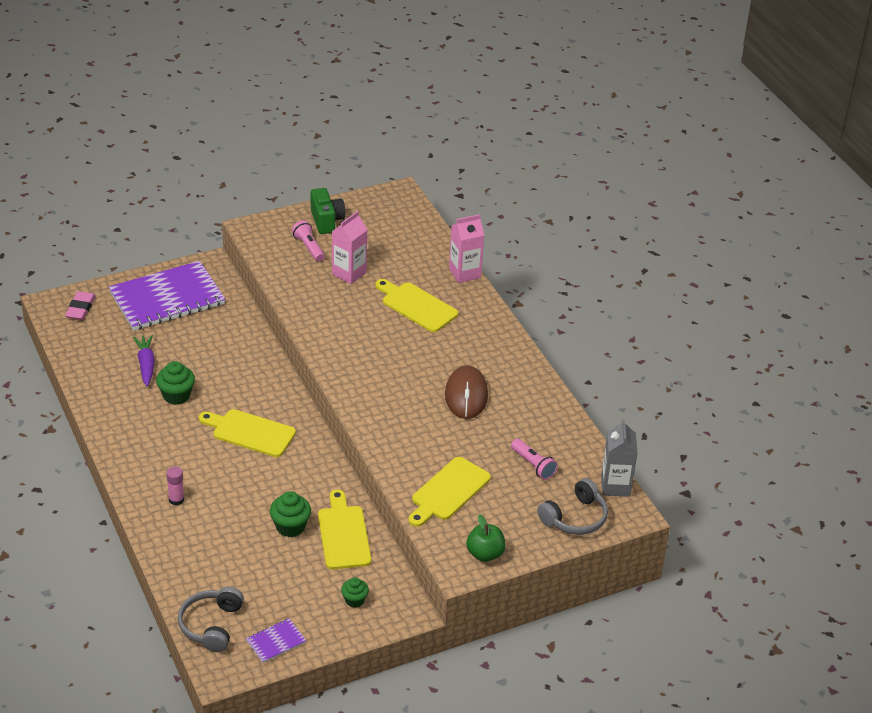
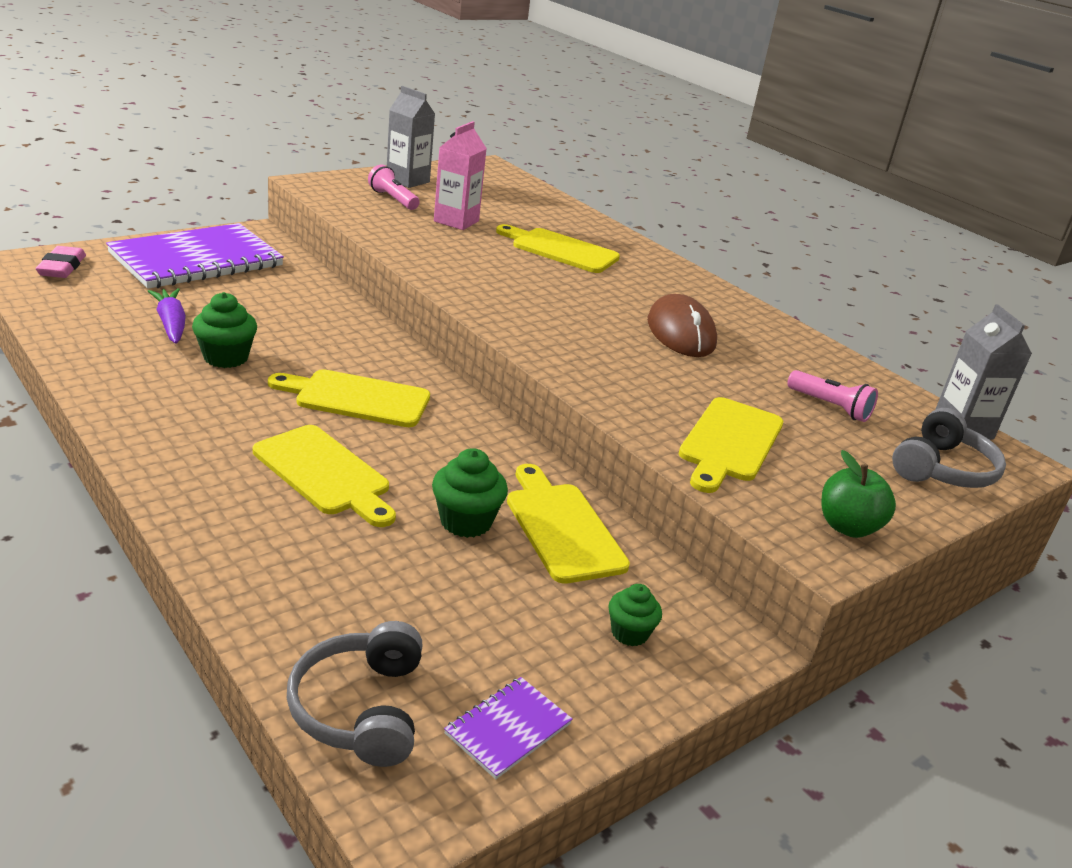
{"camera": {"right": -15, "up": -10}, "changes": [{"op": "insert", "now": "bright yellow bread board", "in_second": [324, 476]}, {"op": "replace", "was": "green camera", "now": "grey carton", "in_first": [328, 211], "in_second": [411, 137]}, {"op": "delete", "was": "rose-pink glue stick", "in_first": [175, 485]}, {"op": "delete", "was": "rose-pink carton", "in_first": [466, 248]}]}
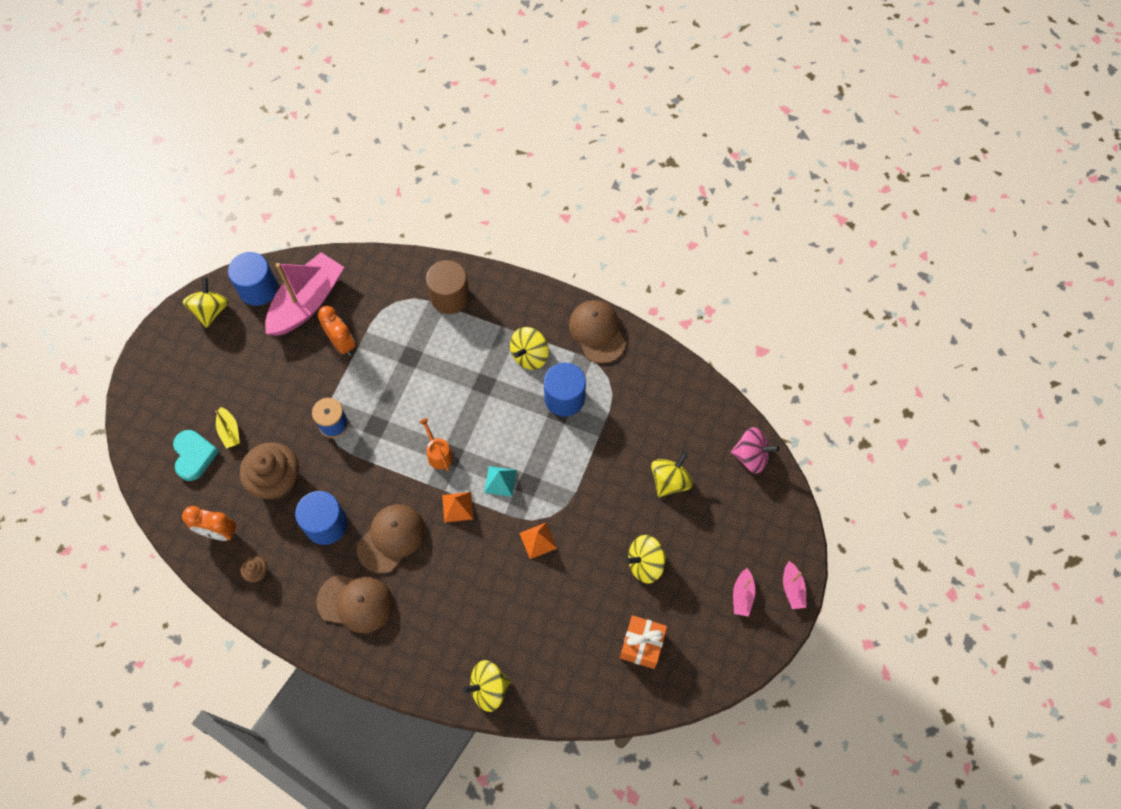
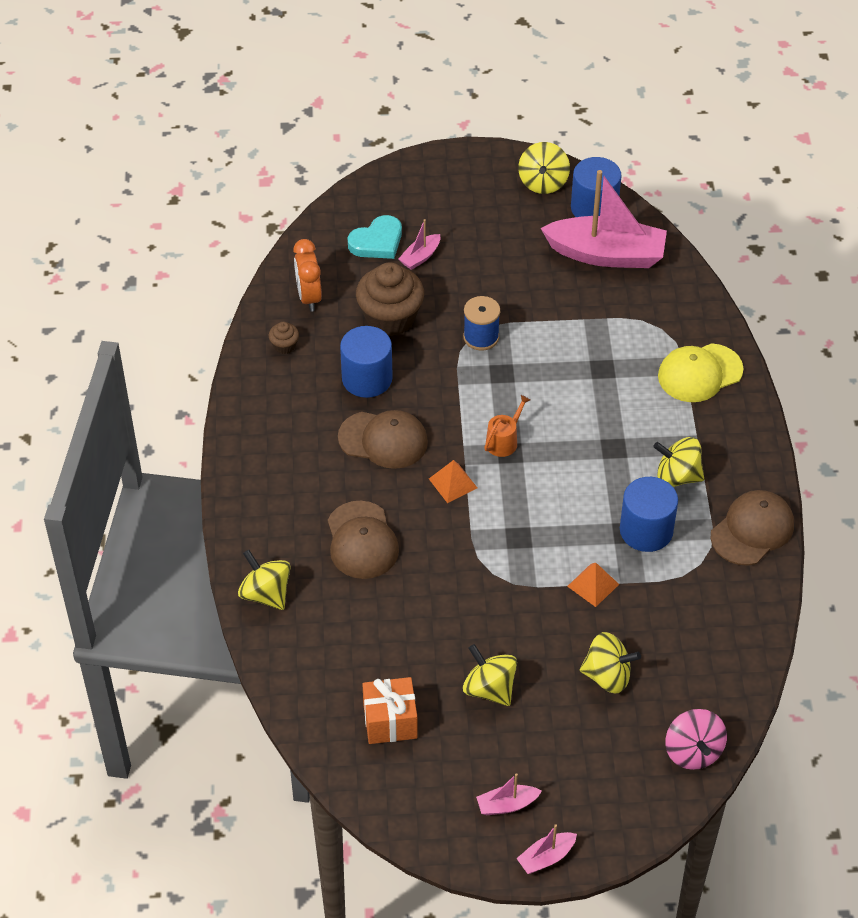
{"camera": {"right": 65, "up": -15}, "changes": [{"op": "move", "was": "brown peaked cap", "in_first": [354, 604], "in_second": [363, 540]}, {"op": "recolor", "was": "bright yellow toy boat", "now": "rose-pink toy boat", "in_first": [227, 428], "in_second": [419, 244]}, {"op": "rotate", "was": "bright yellow spinning top", "in_first": [206, 303], "in_second": [544, 168], "clockwise": 120}, {"op": "move", "was": "orange-coloured pyramid shape", "in_first": [538, 541], "in_second": [593, 585]}, {"op": "replace", "was": "brown cylinder", "now": "bright yellow peaked cap", "in_first": [448, 287], "in_second": [701, 372]}, {"op": "delete", "was": "orange-coloured bedside clock", "in_first": [336, 331]}, {"op": "delete", "was": "turquoise pyramid shape", "in_first": [500, 481]}]}
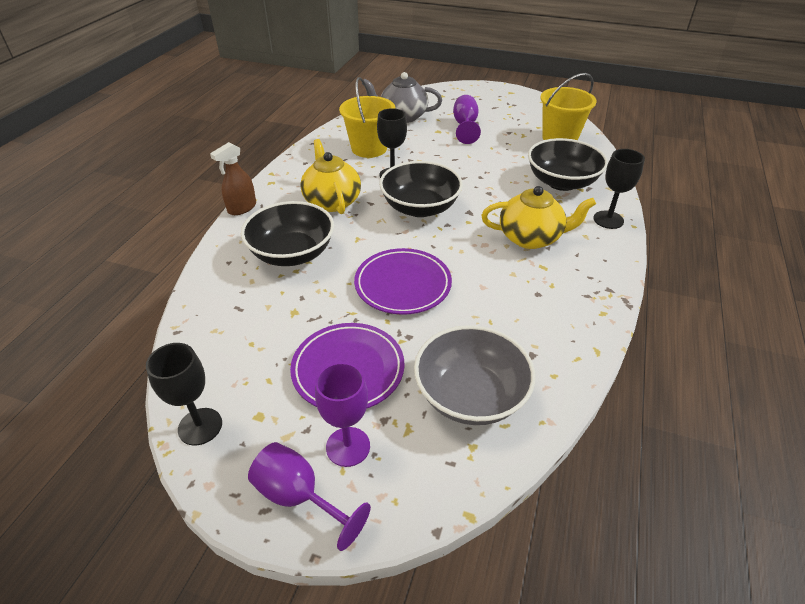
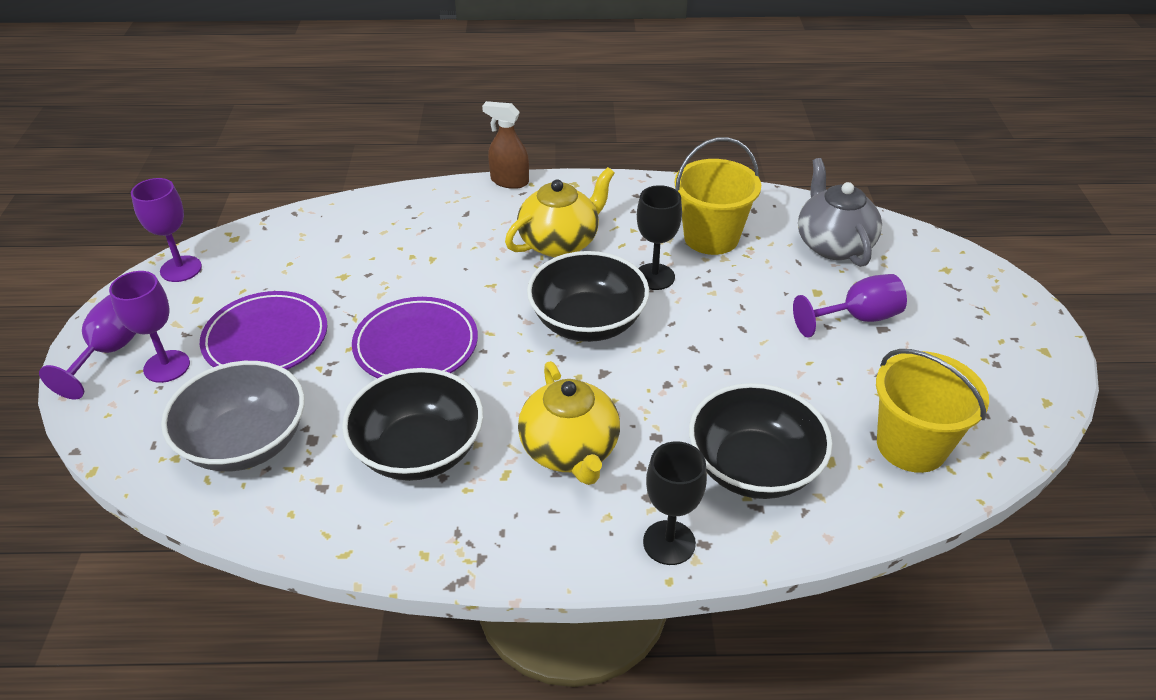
{"camera": {"right": 70, "up": 0}, "changes": [{"op": "recolor", "was": "black chalice", "now": "purple chalice", "in_first": [184, 394], "in_second": [166, 230]}, {"op": "move", "was": "black bowl", "in_first": [287, 233], "in_second": [412, 424]}]}
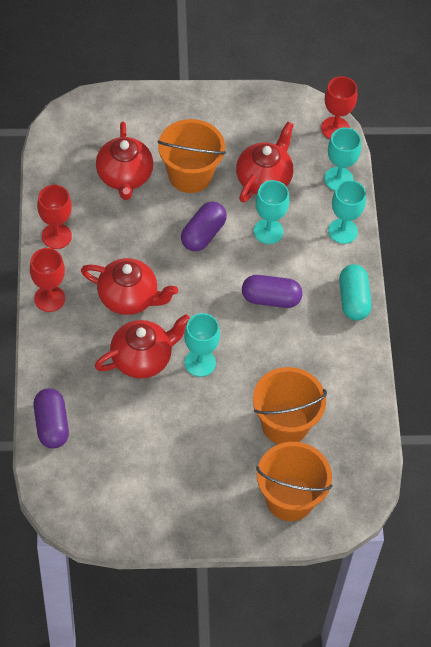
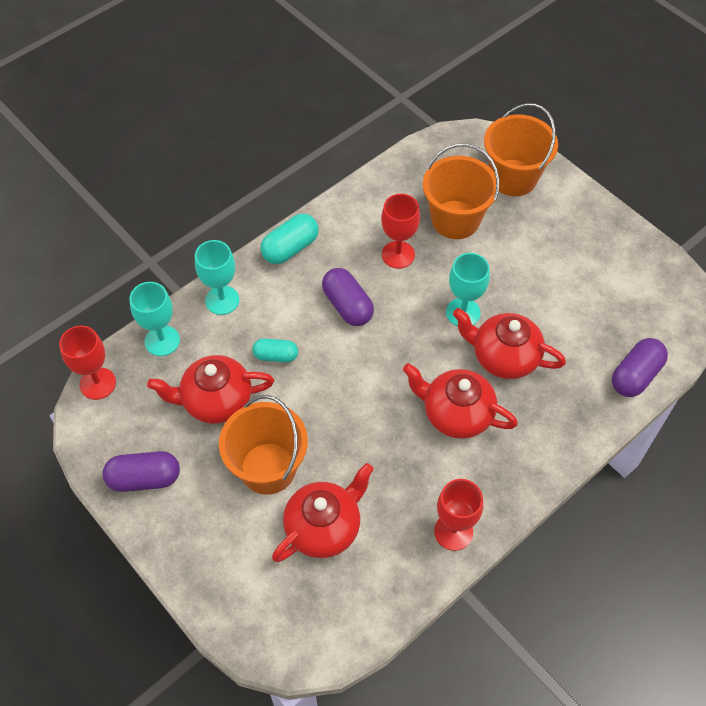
{"camera": {"right": -125, "up": 0}, "changes": [{"op": "move", "was": "purple capsule", "in_first": [204, 226], "in_second": [141, 471]}, {"op": "replace", "was": "turquoise chalice", "now": "turquoise capsule", "in_first": [271, 212], "in_second": [275, 350]}, {"op": "move", "was": "crimson chalice", "in_first": [47, 280], "in_second": [400, 231]}, {"op": "rotate", "was": "crimson tea pot", "in_first": [129, 286], "in_second": [460, 401], "clockwise": -45}]}
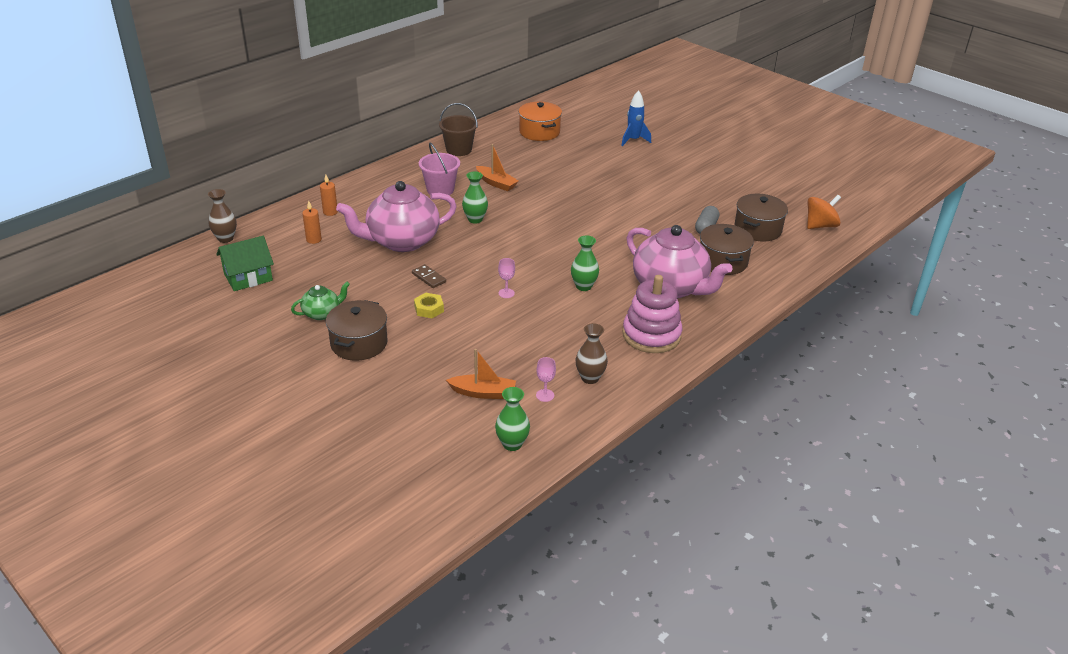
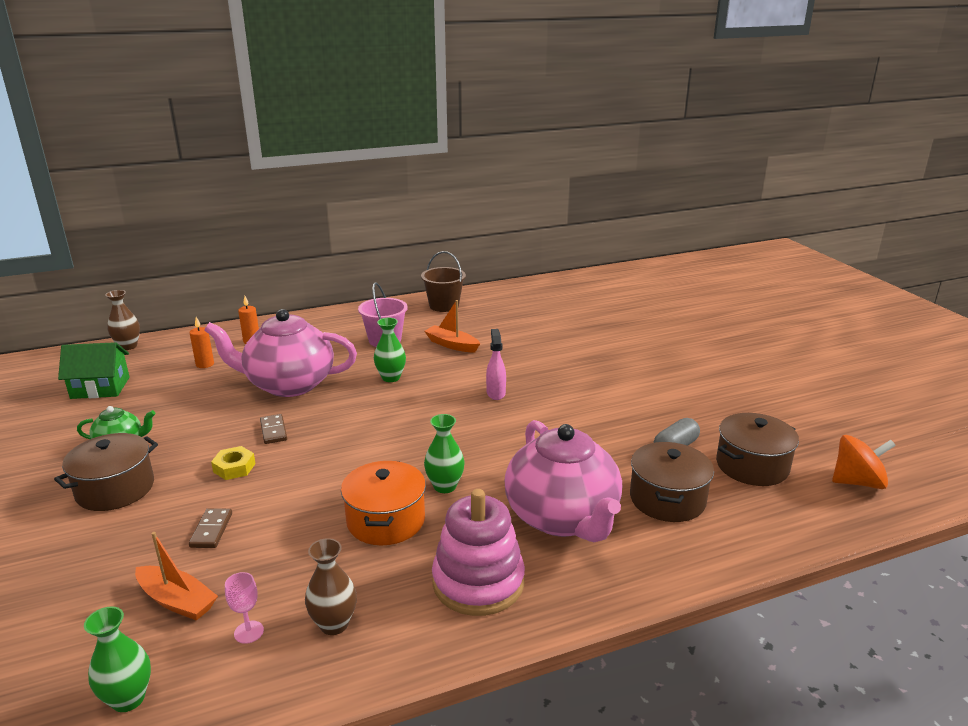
{"camera": {"right": 25, "up": -10}, "changes": [{"op": "insert", "now": "brown domino piece", "in_second": [210, 528]}, {"op": "move", "was": "orange-coloured stockpot", "in_first": [540, 121], "in_second": [383, 503]}, {"op": "rotate", "was": "orange-coloured toy boat", "in_first": [497, 167], "in_second": [452, 326], "clockwise": 150}, {"op": "insert", "now": "rose-pink spray bottle", "in_second": [496, 364]}, {"op": "delete", "was": "rose-pink chalice", "in_first": [506, 278]}, {"op": "delete", "was": "blue rocket", "in_first": [636, 118]}]}
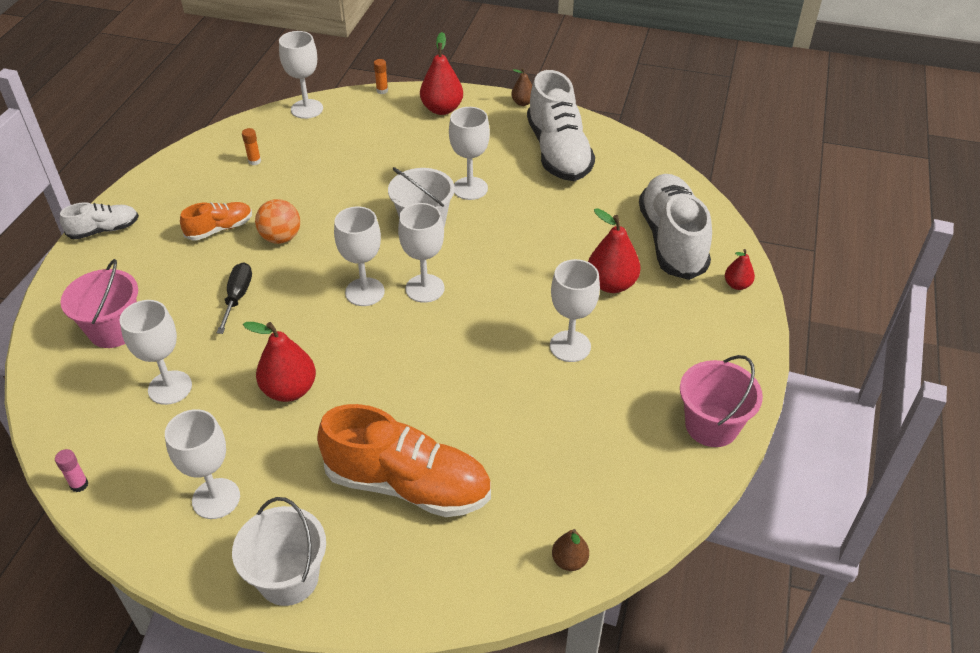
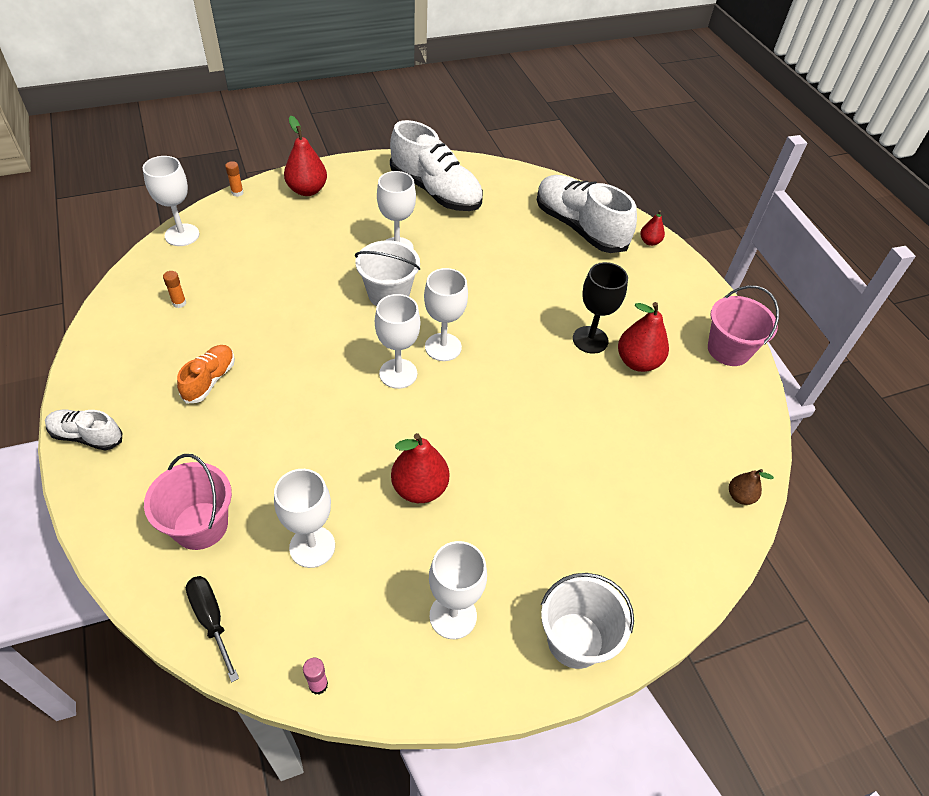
{"camera": {"right": -40, "up": 5}, "changes": [{"op": "rotate", "was": "white lace-up shoe", "in_first": [99, 220], "in_second": [83, 430], "clockwise": -105}, {"op": "move", "was": "black screwdriver", "in_first": [234, 298], "in_second": [212, 629]}, {"op": "recolor", "was": "white chalice", "now": "black chalice", "in_first": [575, 310], "in_second": [600, 308]}, {"op": "move", "was": "crimson pear fruit", "in_first": [614, 250], "in_second": [643, 337]}, {"op": "delete", "was": "orange-coloured play ball", "in_first": [277, 221]}, {"op": "delete", "was": "orange-coloured lace-up shoe", "in_first": [404, 460]}, {"op": "delete", "was": "brown pear fruit", "in_first": [521, 87]}]}
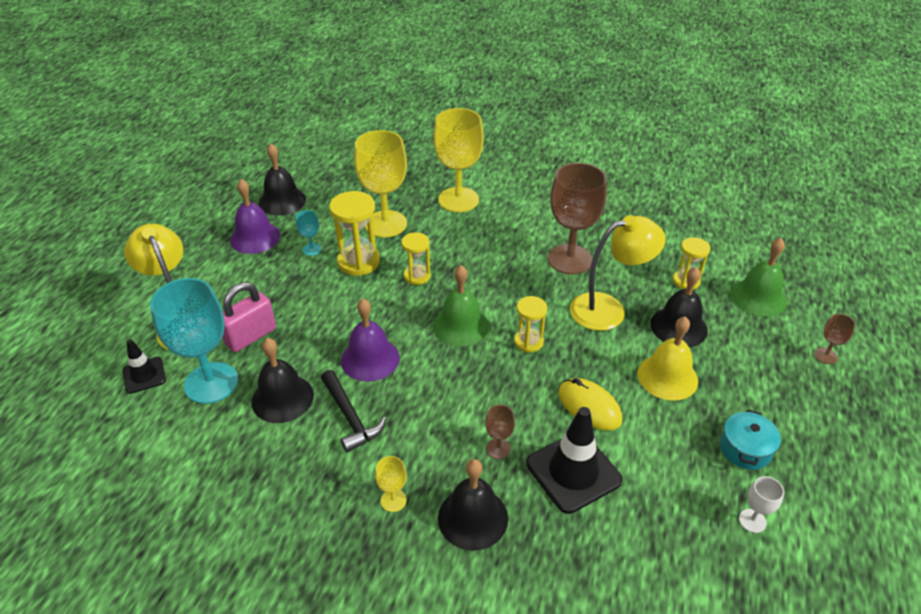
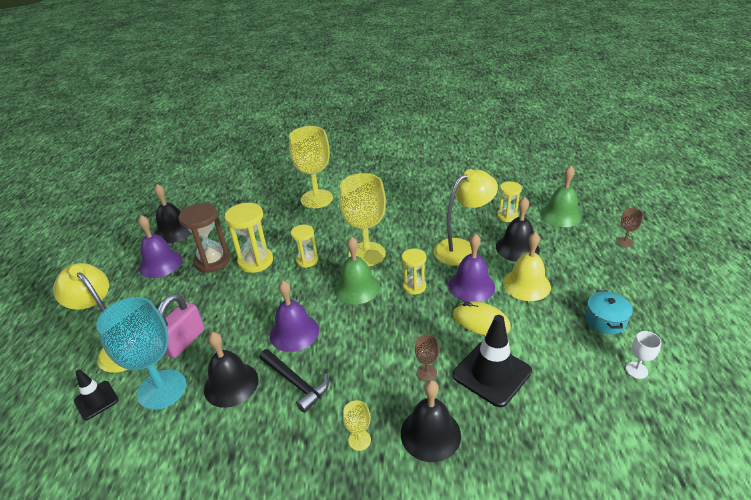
{"camera": {"right": -15, "up": -5}, "changes": [{"op": "replace", "was": "turquoise chalice", "now": "brown hourglass", "in_first": [308, 233], "in_second": [204, 238]}, {"op": "move", "was": "bright yellow chalice", "in_first": [380, 184], "in_second": [362, 219]}, {"op": "insert", "now": "purple hand bell", "in_second": [471, 268]}, {"op": "delete", "was": "brown chalice", "in_first": [577, 218]}]}
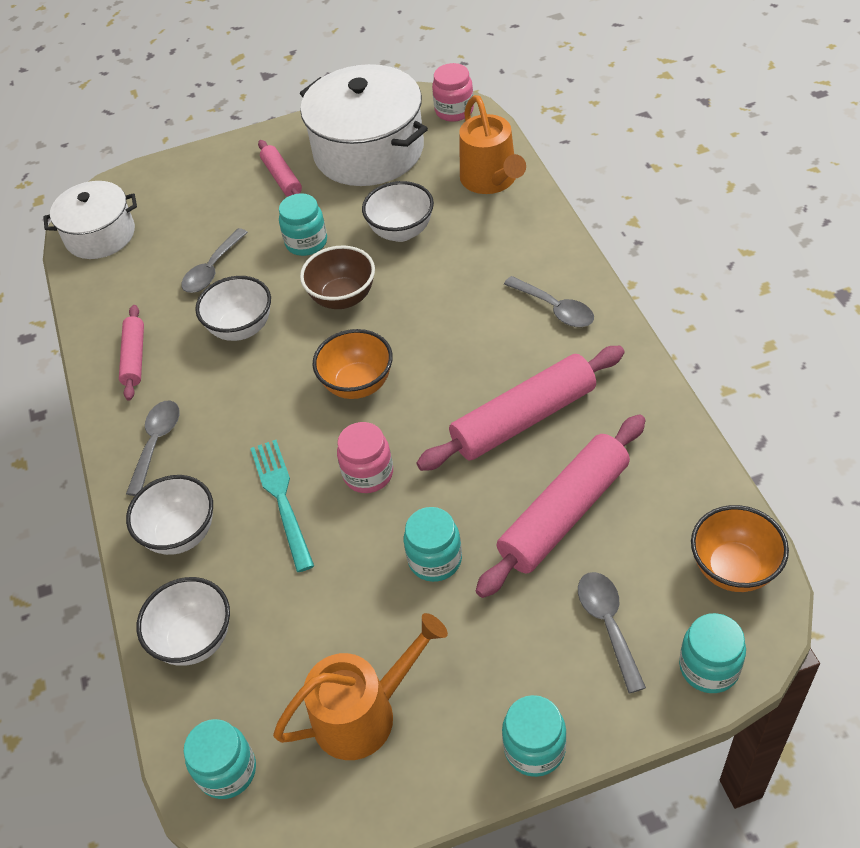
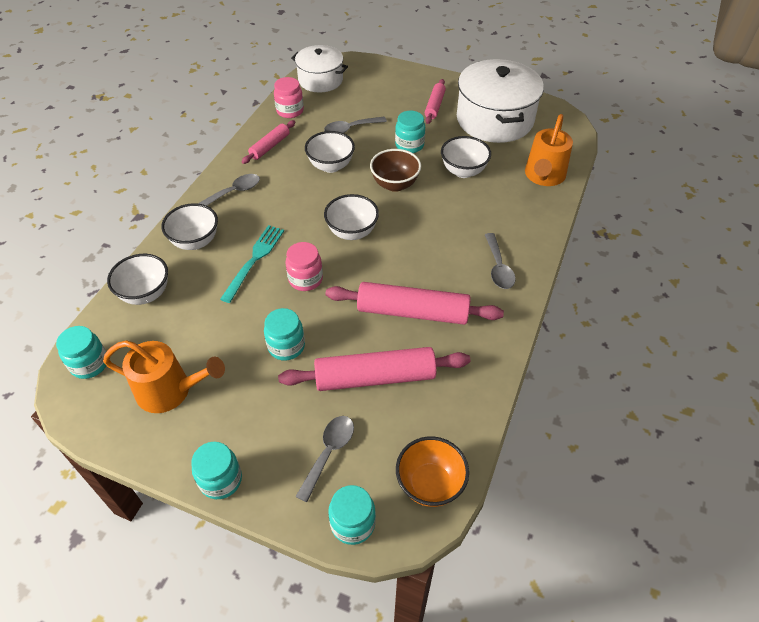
{"camera": {"right": 35, "up": 0}, "changes": [{"op": "move", "was": "rose-pink jar", "in_first": [453, 92], "in_second": [289, 97]}, {"op": "recolor", "was": "orange-coloured bowl", "now": "white bowl", "in_first": [352, 364], "in_second": [351, 217]}]}
